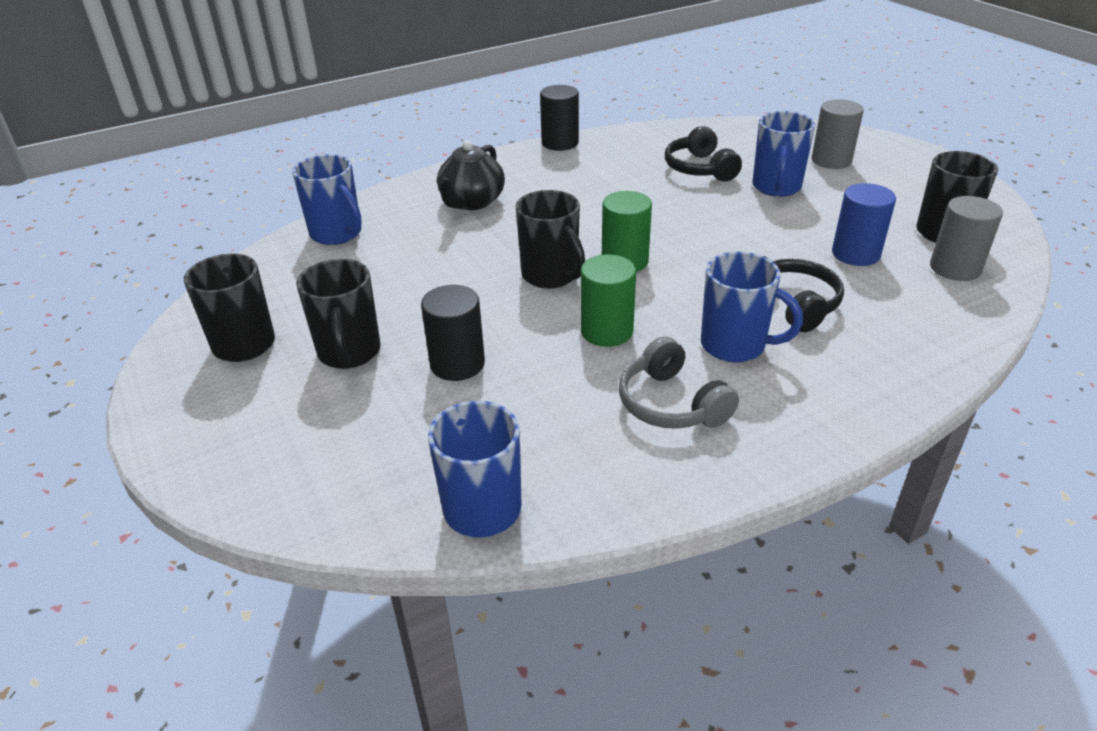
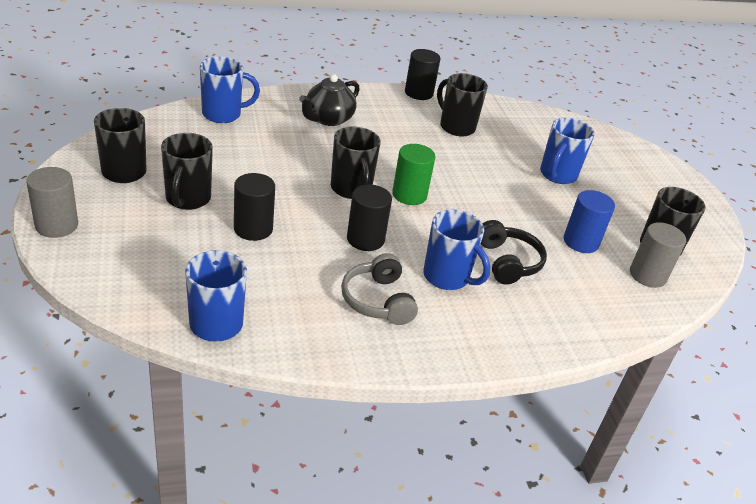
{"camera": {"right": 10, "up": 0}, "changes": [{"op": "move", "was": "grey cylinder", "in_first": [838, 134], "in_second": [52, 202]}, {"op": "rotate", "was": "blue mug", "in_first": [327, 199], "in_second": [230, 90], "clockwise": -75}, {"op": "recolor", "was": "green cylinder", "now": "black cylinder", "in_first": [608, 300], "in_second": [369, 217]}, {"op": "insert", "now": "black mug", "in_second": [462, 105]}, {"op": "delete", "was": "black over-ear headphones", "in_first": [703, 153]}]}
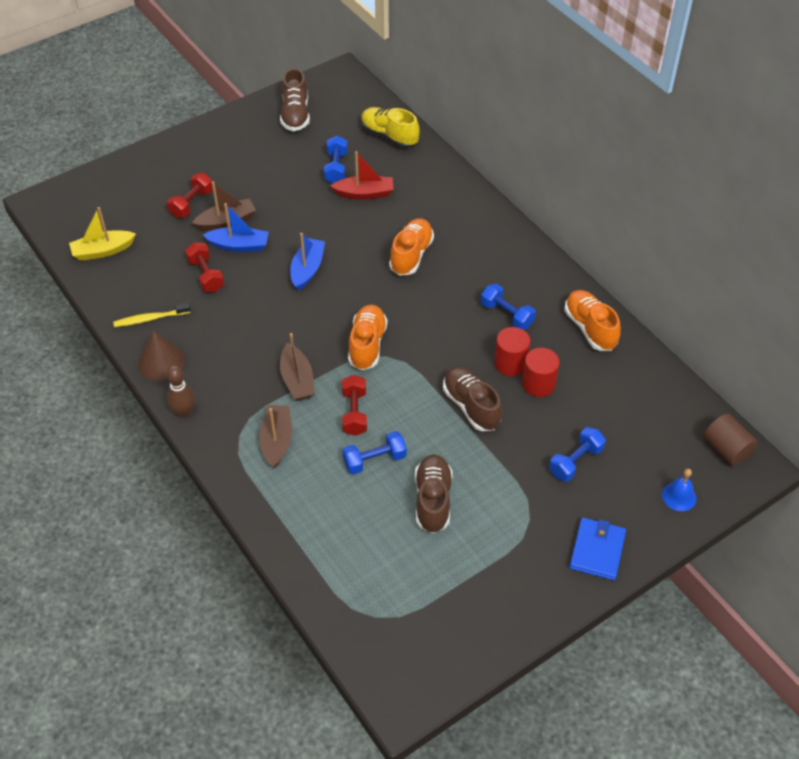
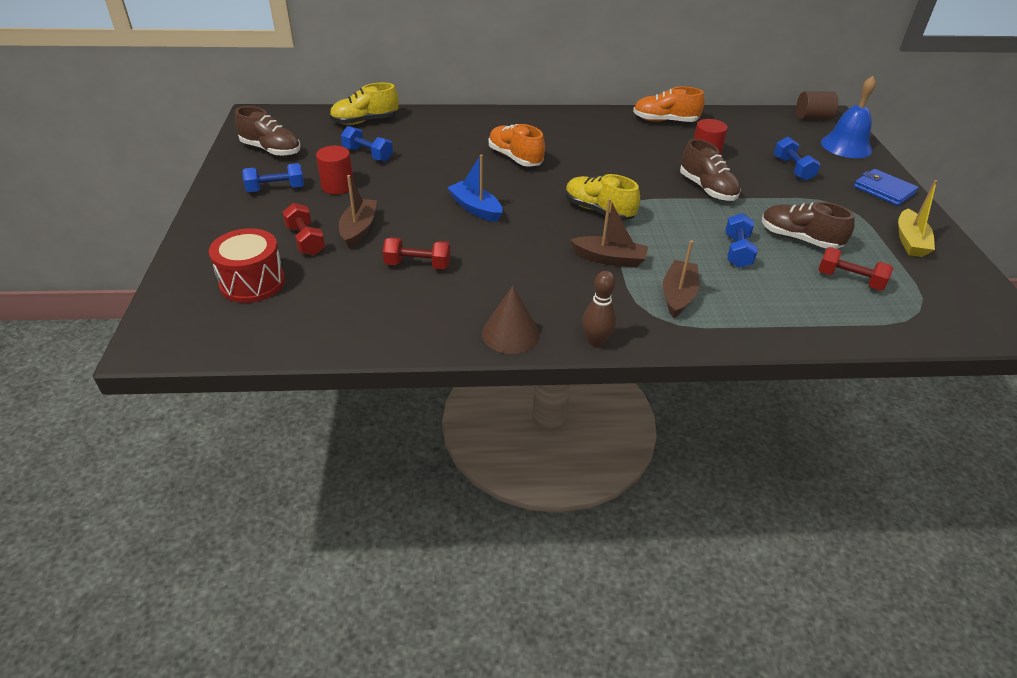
{"camera": {"right": -60, "up": -10}, "changes": [{"op": "insert", "now": "crimson snare drum", "in_second": [247, 265]}, {"op": "move", "was": "blue dumbbell", "in_first": [508, 307], "in_second": [273, 177]}, {"op": "move", "was": "crimson cylinder", "in_first": [512, 351], "in_second": [335, 170]}, {"op": "recolor", "was": "orange-coloured lace-up shoe", "now": "bright yellow lace-up shoe", "in_first": [368, 337], "in_second": [603, 197]}, {"op": "rotate", "was": "brown toy boat", "in_first": [275, 437], "in_second": [681, 279], "clockwise": 75}, {"op": "rotate", "was": "brown lace-up shoe", "in_first": [472, 399], "in_second": [710, 170], "clockwise": -120}, {"op": "move", "was": "crimson dumbbell", "in_first": [354, 405], "in_second": [855, 269]}, {"op": "resize", "was": "blue hand bell", "in_first": [679, 490], "in_second": [848, 117], "ratio": 1.82}, {"op": "move", "was": "bright yellow toy boat", "in_first": [102, 234], "in_second": [917, 218]}, {"op": "delete", "was": "bright yellow dental brush", "in_first": [152, 315]}, {"op": "delete", "was": "blue toy boat", "in_first": [236, 227]}, {"op": "delete", "was": "crimson toy boat", "in_first": [362, 175]}]}
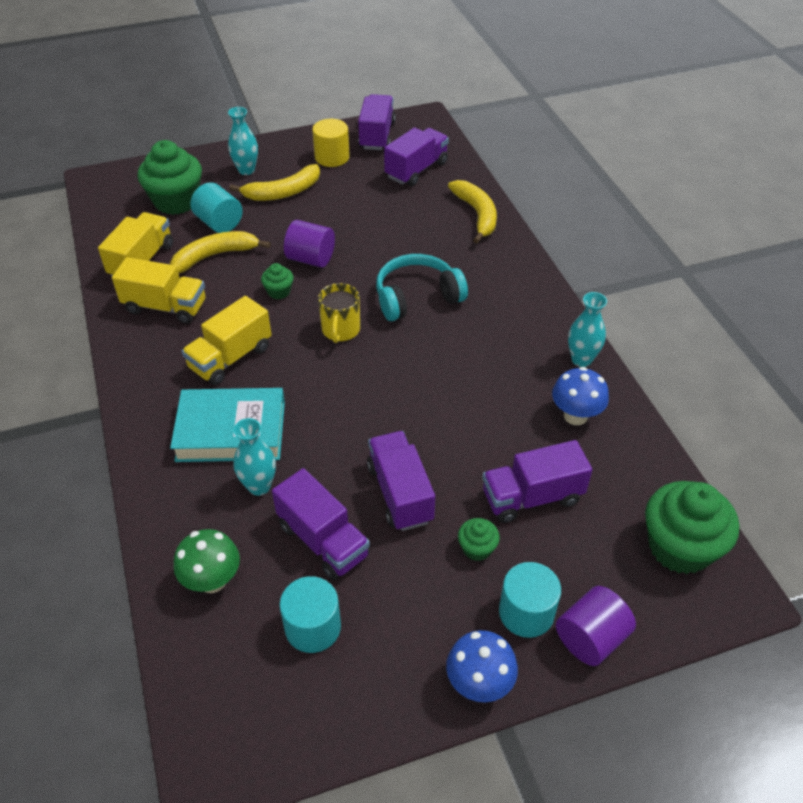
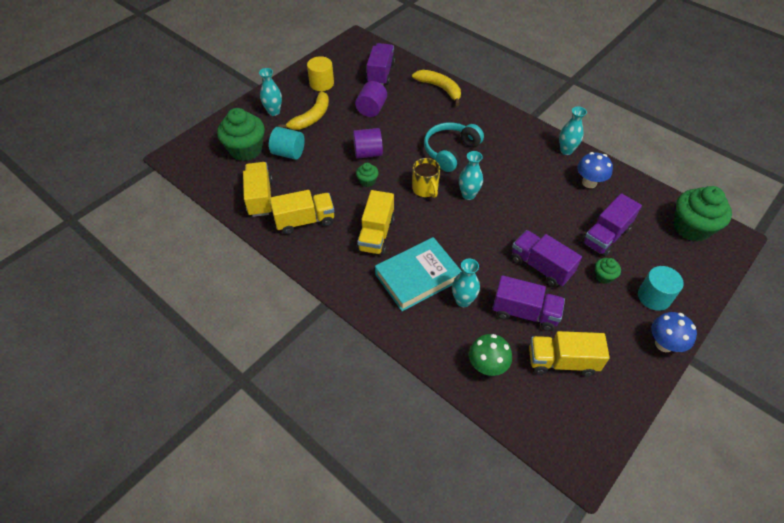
{"camera": {"right": -30, "up": 5}, "changes": [{"op": "move", "was": "purple cylinder", "in_first": [596, 626], "in_second": [371, 99]}, {"op": "insert", "now": "turquoise tall vase", "in_second": [471, 175]}, {"op": "replace", "was": "turquoise cylinder", "now": "bright yellow toy truck", "in_first": [310, 614], "in_second": [569, 353]}, {"op": "delete", "was": "bright yellow banana fruit", "in_first": [220, 252]}, {"op": "delete", "was": "purple toy truck", "in_first": [377, 122]}]}
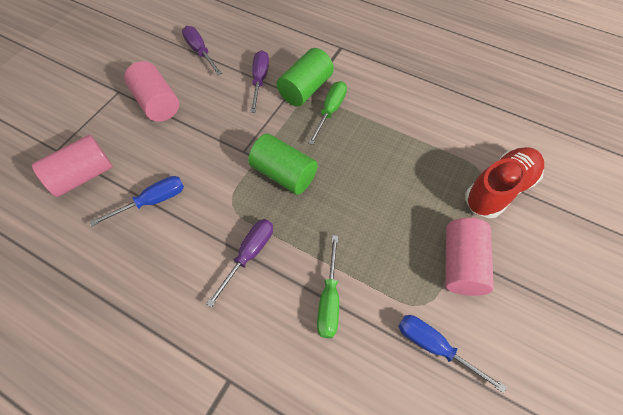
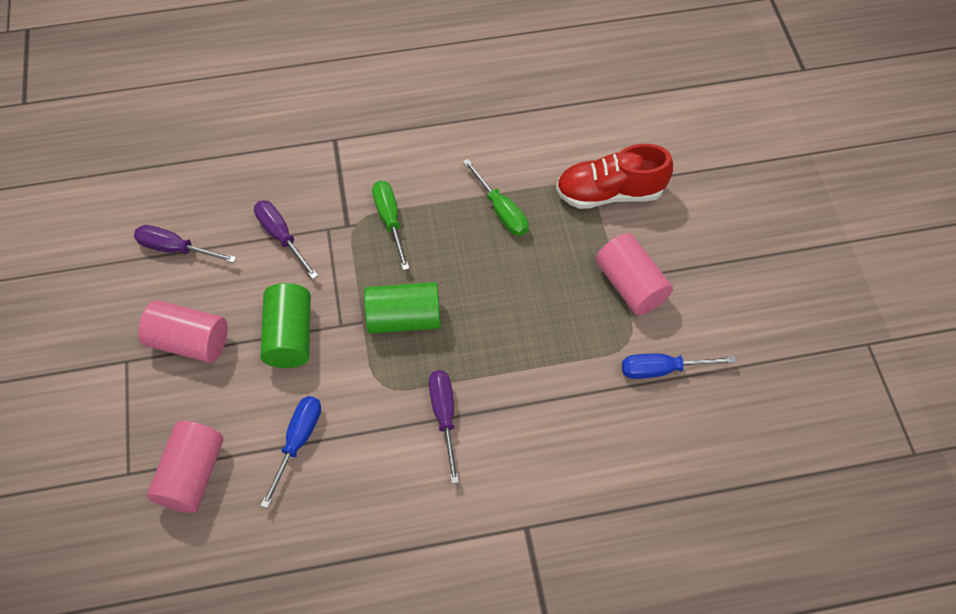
{"camera": {"right": -40, "up": 0}, "changes": [{"op": "move", "was": "green cylinder", "in_first": [305, 77], "in_second": [285, 325]}, {"op": "move", "was": "green screwdriver", "in_first": [328, 286], "in_second": [496, 197]}, {"op": "rotate", "was": "crimson lace-up shoe", "in_first": [504, 182], "in_second": [614, 176], "clockwise": -105}]}
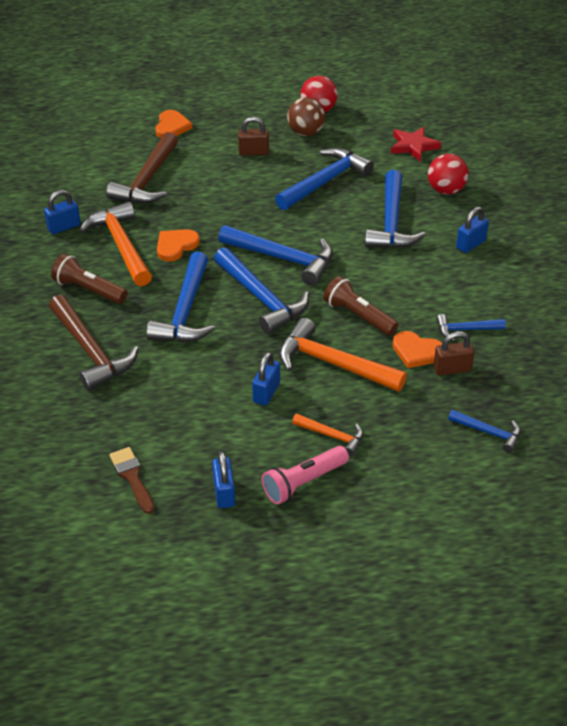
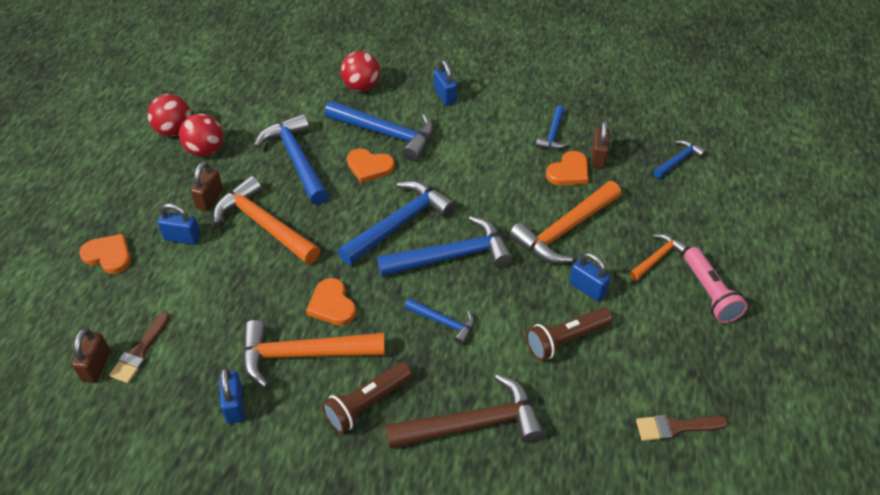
{"camera": {"right": -70, "up": 5}, "changes": [{"op": "insert", "now": "brown lock", "in_second": [91, 355]}, {"op": "insert", "now": "brown paintbrush", "in_second": [139, 347]}, {"op": "move", "was": "blue lock", "in_first": [223, 479], "in_second": [179, 224]}, {"op": "recolor", "was": "brown play ball", "now": "crimson play ball", "in_first": [306, 116], "in_second": [201, 135]}, {"op": "insert", "now": "orange-coloured claw hammer", "in_second": [266, 220]}, {"op": "insert", "now": "orange-coloured love heart", "in_second": [371, 166]}, {"op": "resize", "was": "blue claw hammer", "in_first": [180, 297], "in_second": [440, 321], "ratio": 0.53}, {"op": "move", "was": "brown torch", "in_first": [361, 306], "in_second": [569, 334]}, {"op": "delete", "was": "brown claw hammer", "in_first": [142, 167]}, {"op": "delete", "was": "crimson star shape", "in_first": [416, 144]}]}
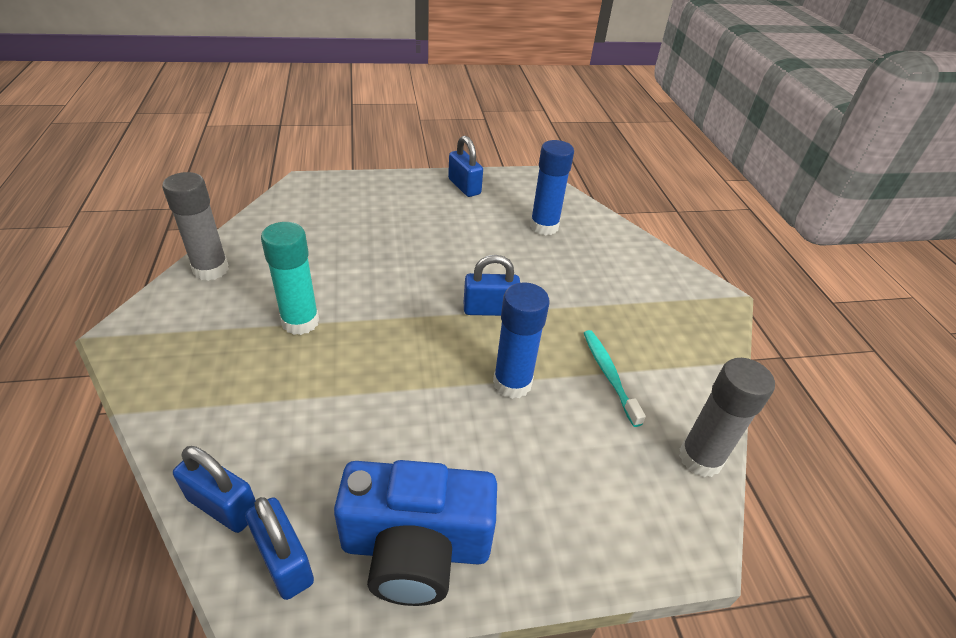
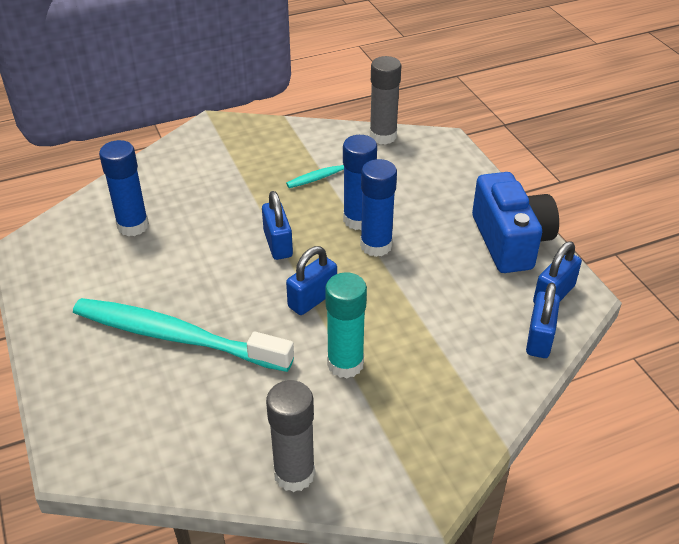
{"camera": {"right": -100, "up": 0}, "changes": [{"op": "insert", "now": "turquoise dental brush", "in_second": [183, 335]}, {"op": "move", "was": "blue lock", "in_first": [465, 166], "in_second": [311, 280]}, {"op": "insert", "now": "blue glue stick", "in_second": [378, 208]}]}
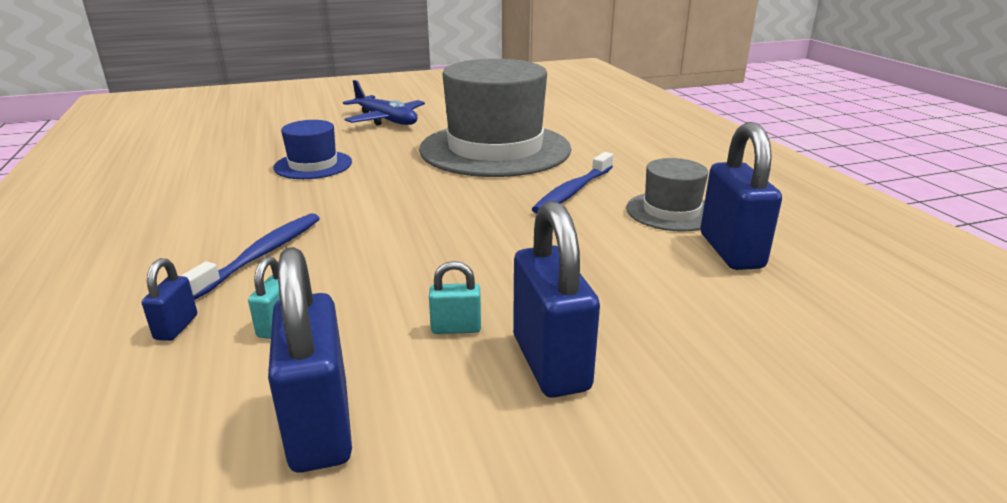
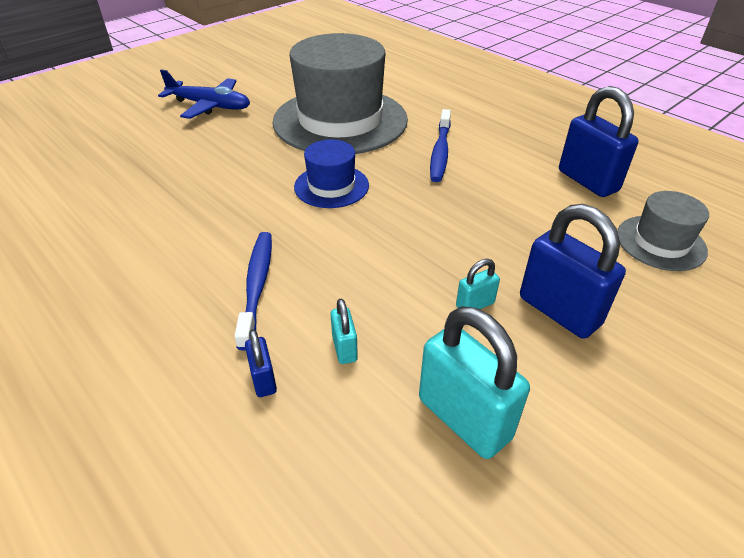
{"camera": {"right": -25, "up": 15}, "changes": [{"op": "move", "was": "blue tall hat", "in_first": [313, 149], "in_second": [331, 173]}, {"op": "recolor", "was": "blue lock", "now": "turquoise lock", "in_first": [310, 359], "in_second": [474, 382]}, {"op": "move", "was": "grey tall hat", "in_first": [667, 195], "in_second": [663, 231]}]}
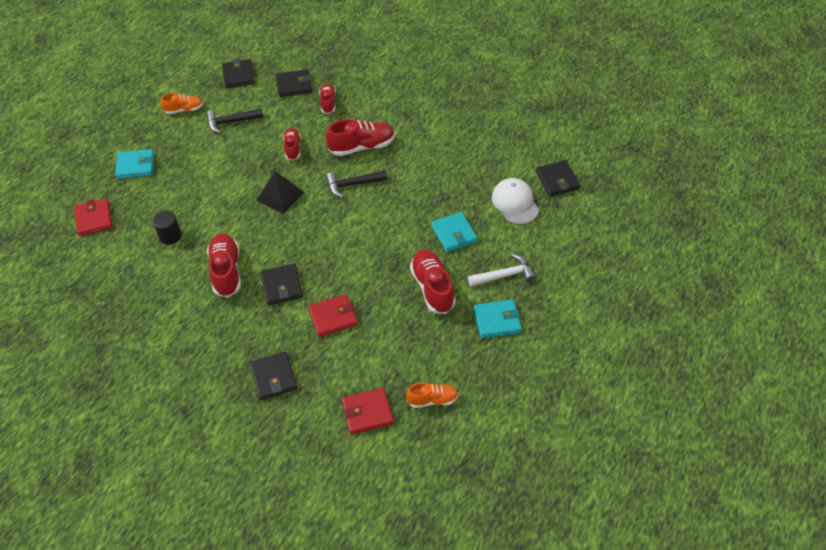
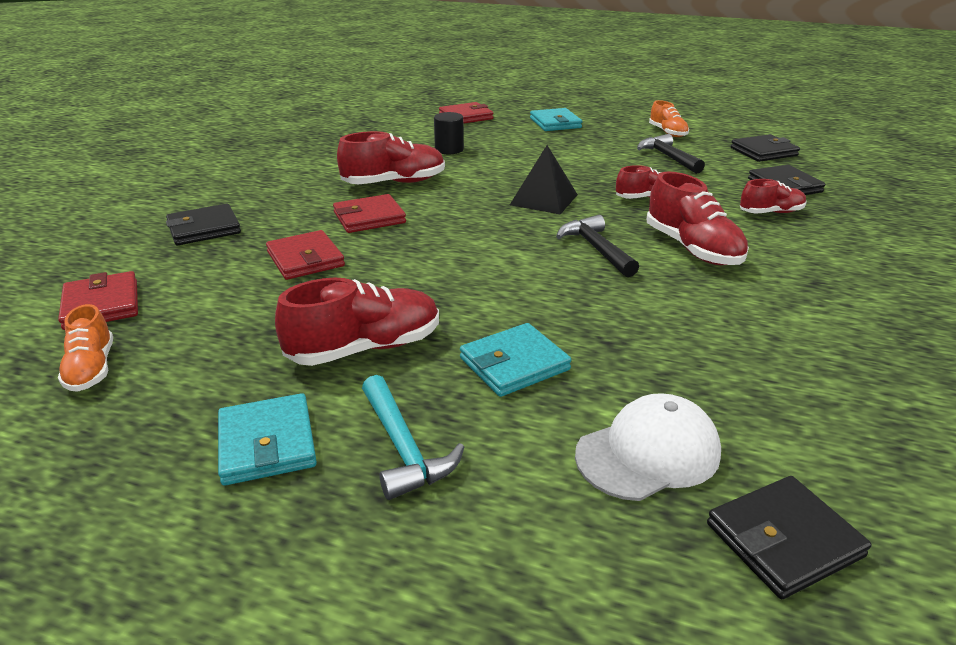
{"camera": {"right": 80, "up": -20}, "changes": [{"op": "recolor", "was": "black card wallet", "now": "crimson card wallet", "in_first": [282, 284], "in_second": [369, 213]}, {"op": "recolor", "was": "white claw hammer", "now": "turquoise claw hammer", "in_first": [502, 270], "in_second": [413, 437]}]}
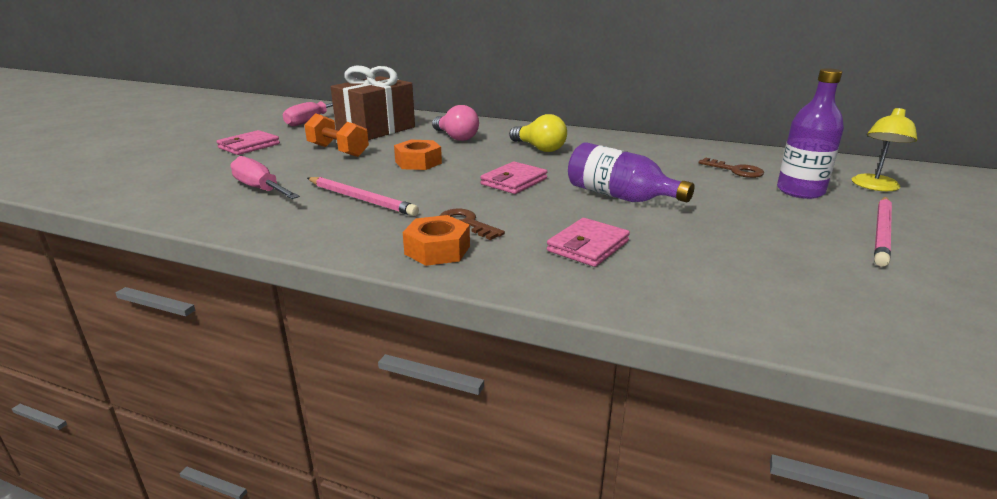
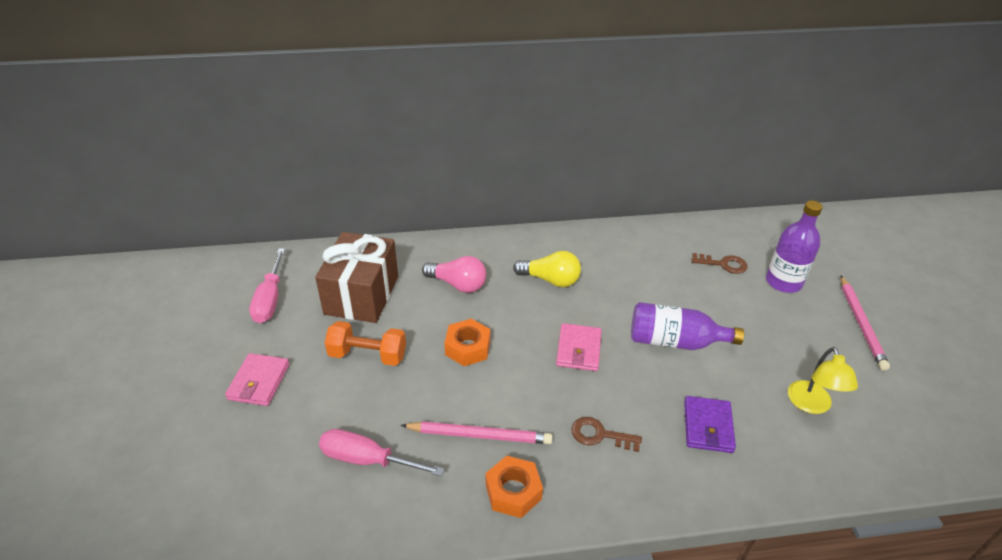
{"camera": {"right": -30, "up": 15}, "changes": [{"op": "move", "was": "orange-coloured hexagon nut", "in_first": [436, 240], "in_second": [514, 487]}, {"op": "recolor", "was": "rose-pink card wallet", "now": "purple card wallet", "in_first": [588, 242], "in_second": [710, 424]}, {"op": "move", "was": "bright yellow desk lamp", "in_first": [884, 149], "in_second": [823, 380]}]}
